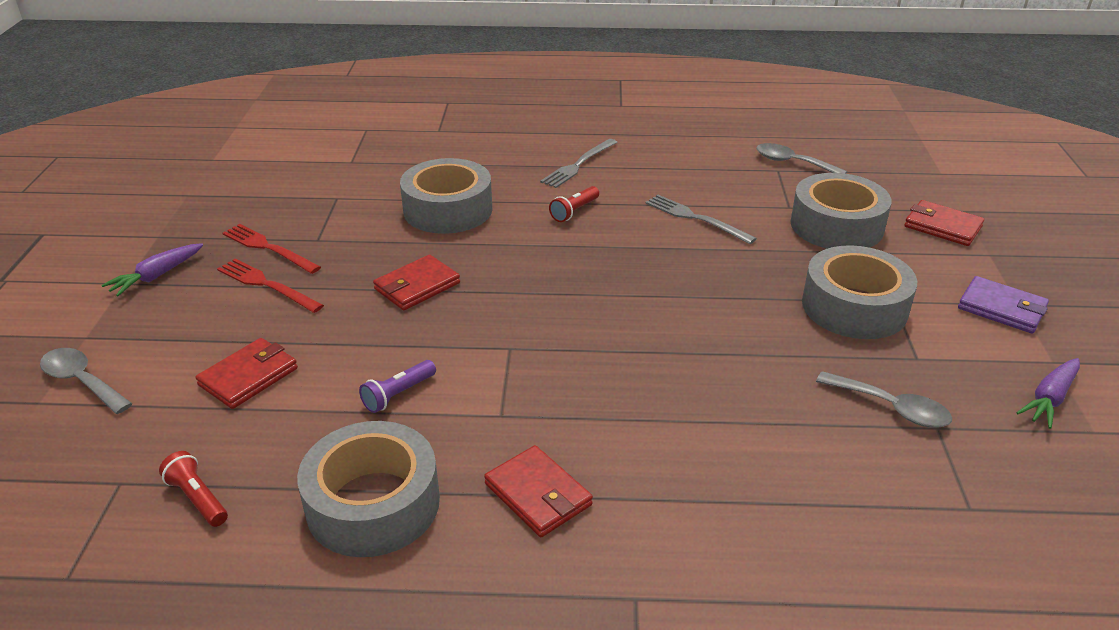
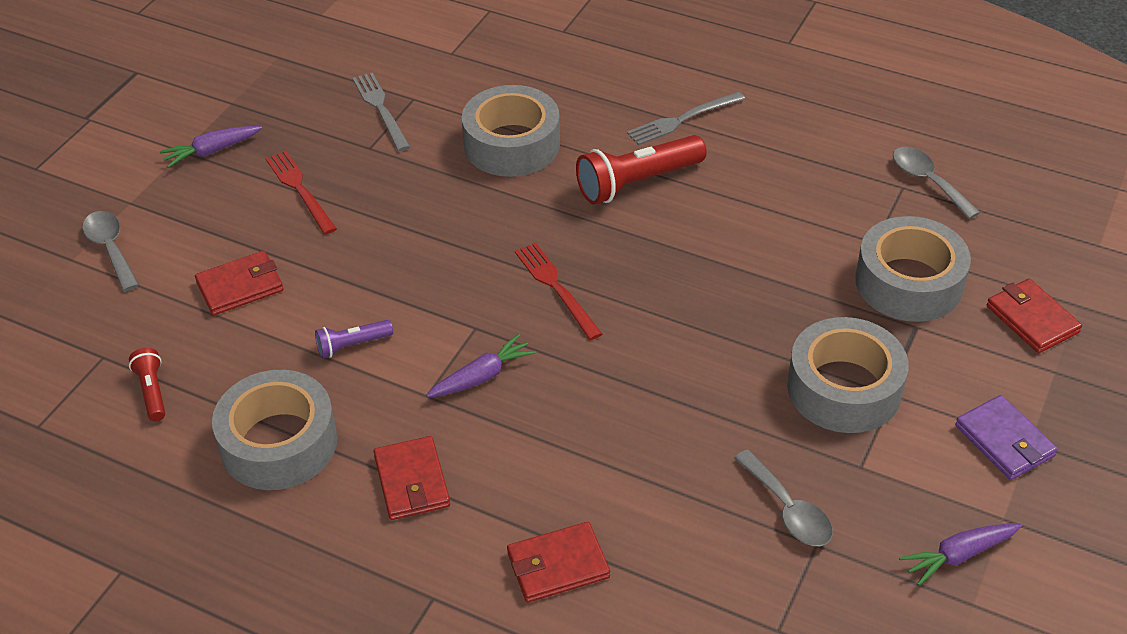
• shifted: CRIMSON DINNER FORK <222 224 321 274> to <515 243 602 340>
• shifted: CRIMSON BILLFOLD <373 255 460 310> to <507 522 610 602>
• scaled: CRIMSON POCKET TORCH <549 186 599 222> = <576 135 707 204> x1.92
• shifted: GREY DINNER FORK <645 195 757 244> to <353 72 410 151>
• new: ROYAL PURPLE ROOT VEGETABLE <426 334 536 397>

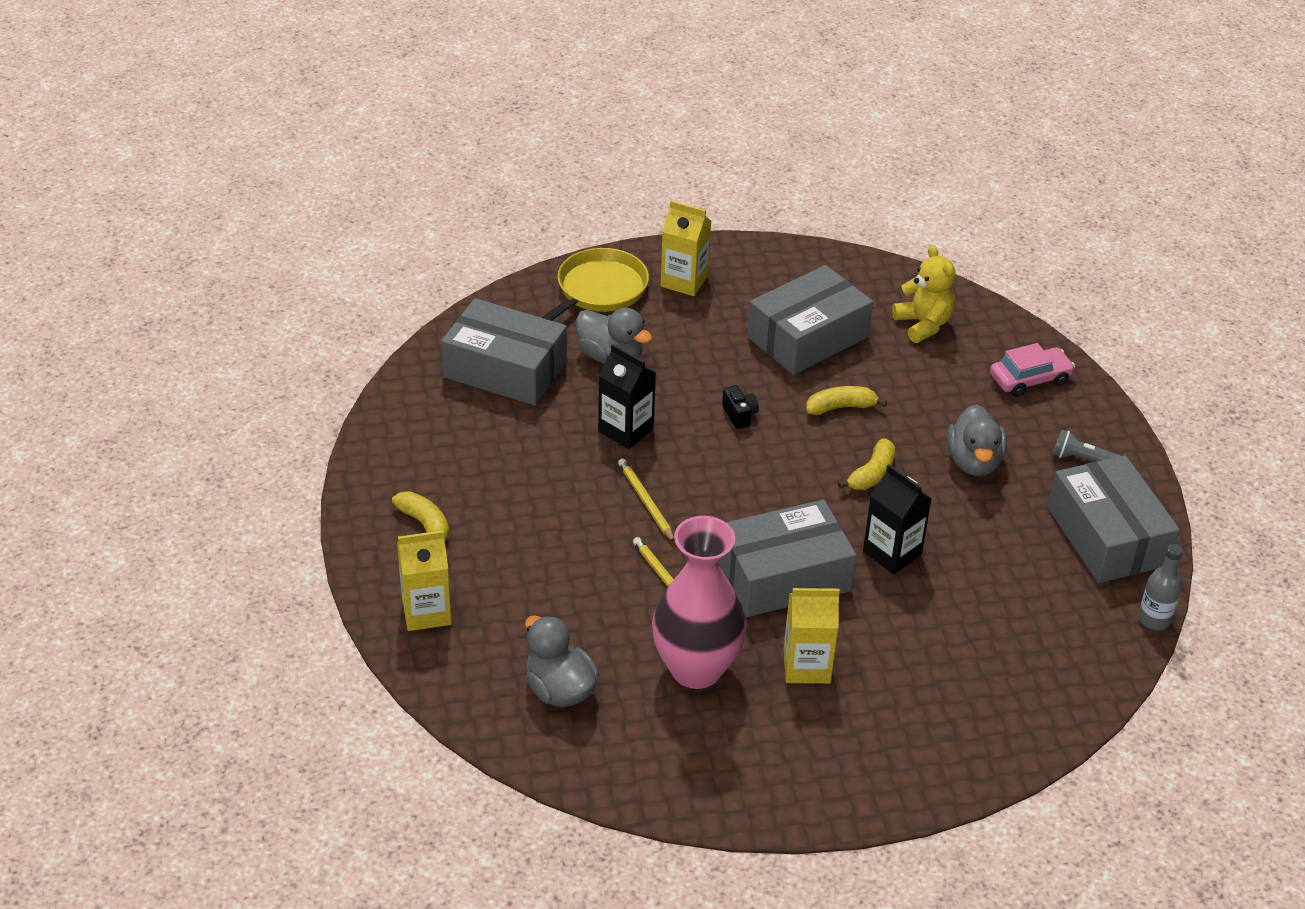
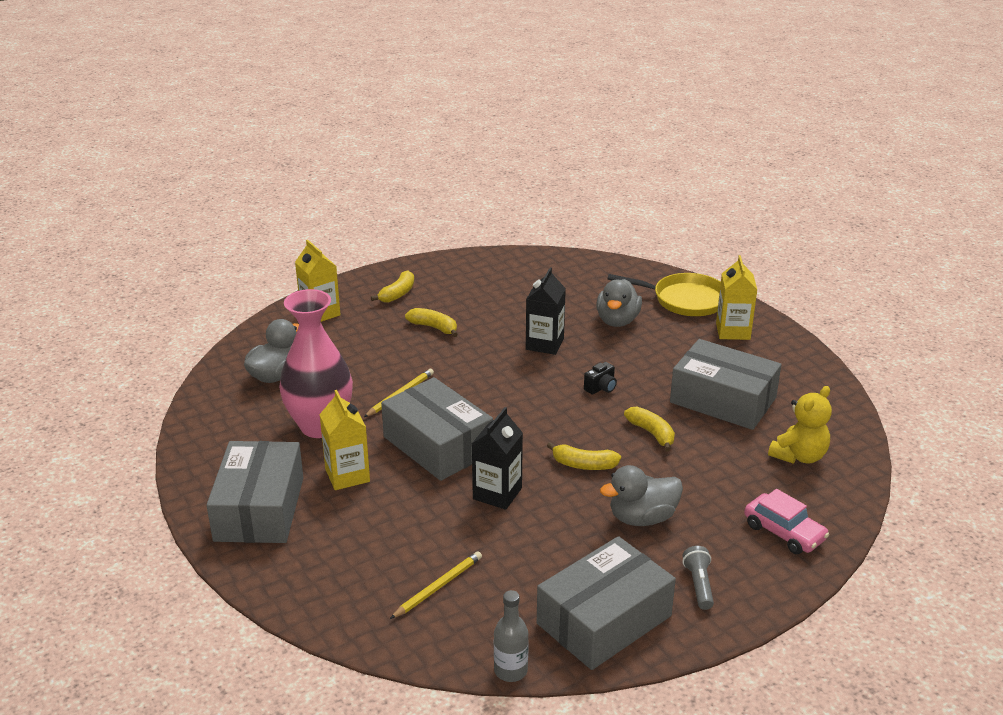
• shifted: GREY PARCEL <441 298 567 406> to <206 441 304 543>
• shifted: GOLDEN WOODEN PENCIL <618 459 675 543> to <390 551 482 619>
• new: GOLDEN BANANA <405 308 458 337>

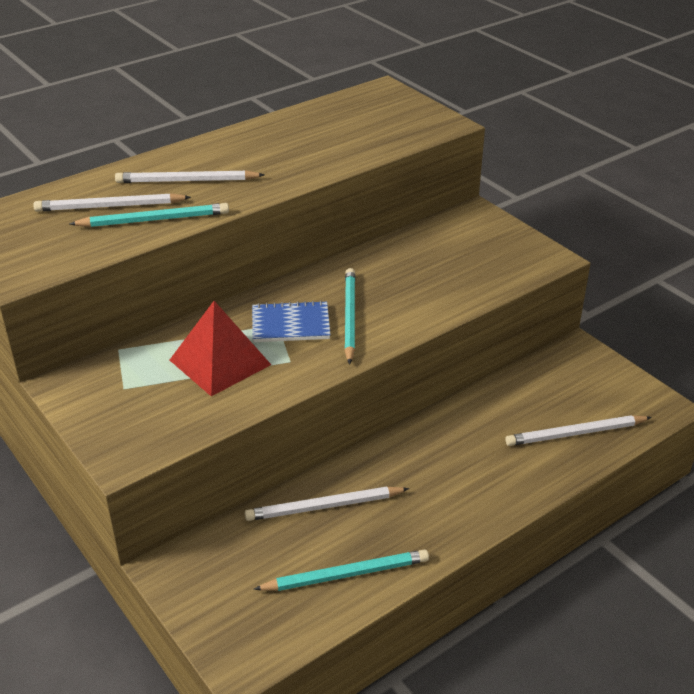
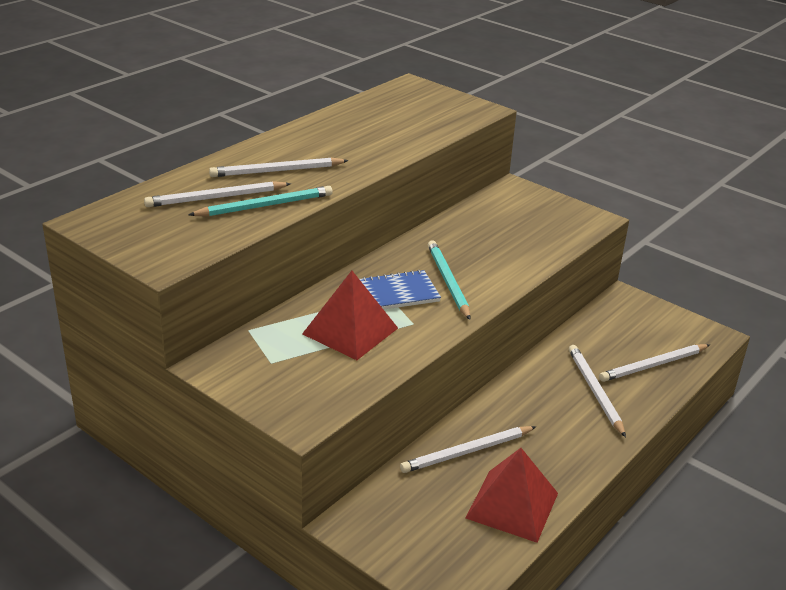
• swapped: AQUA WOODEN PENCIL <253 550 429 591> to CRIMSON SOLID PYRAMID <466 448 558 543>
• new: WHITE WOODEN PENCIL <569 345 626 437>

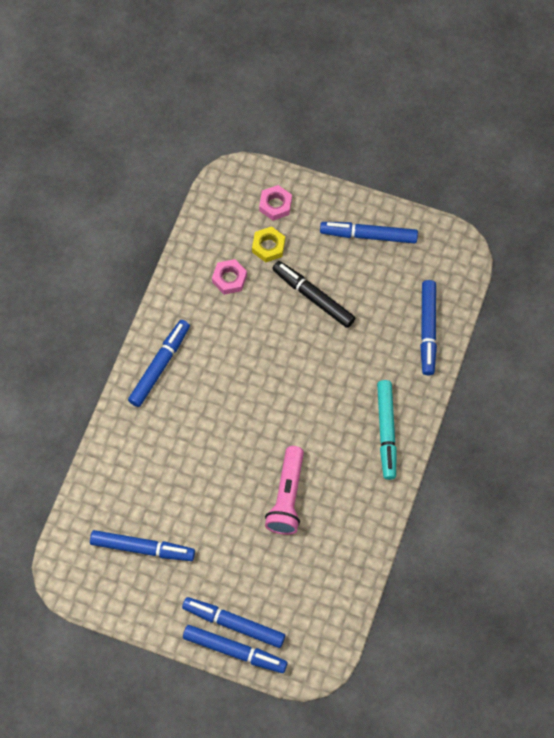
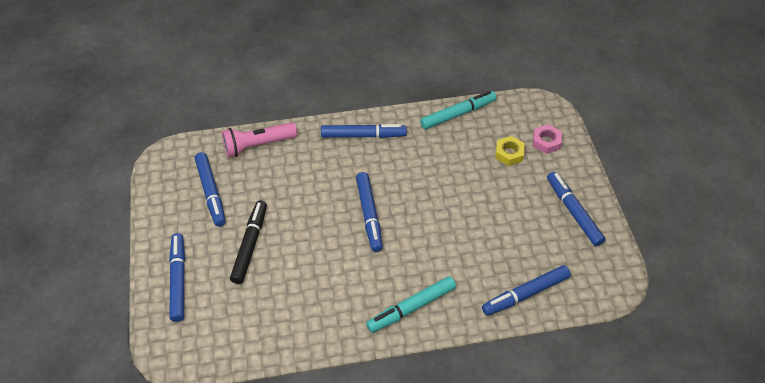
• shifted: COBALT FELT PEN <183 625 288 673> to <356 172 383 252>
• gone: ROSE-PINK NUT <212 259 247 295>
• shifted: ROSE-PINK POCKET TORCH <265 446 304 535> to <222 122 297 157>
• shifted: BLACK FELT PEN <272 261 355 328> to <230 200 267 284>
• new: AQUA FELT PEN <420 91 497 129>

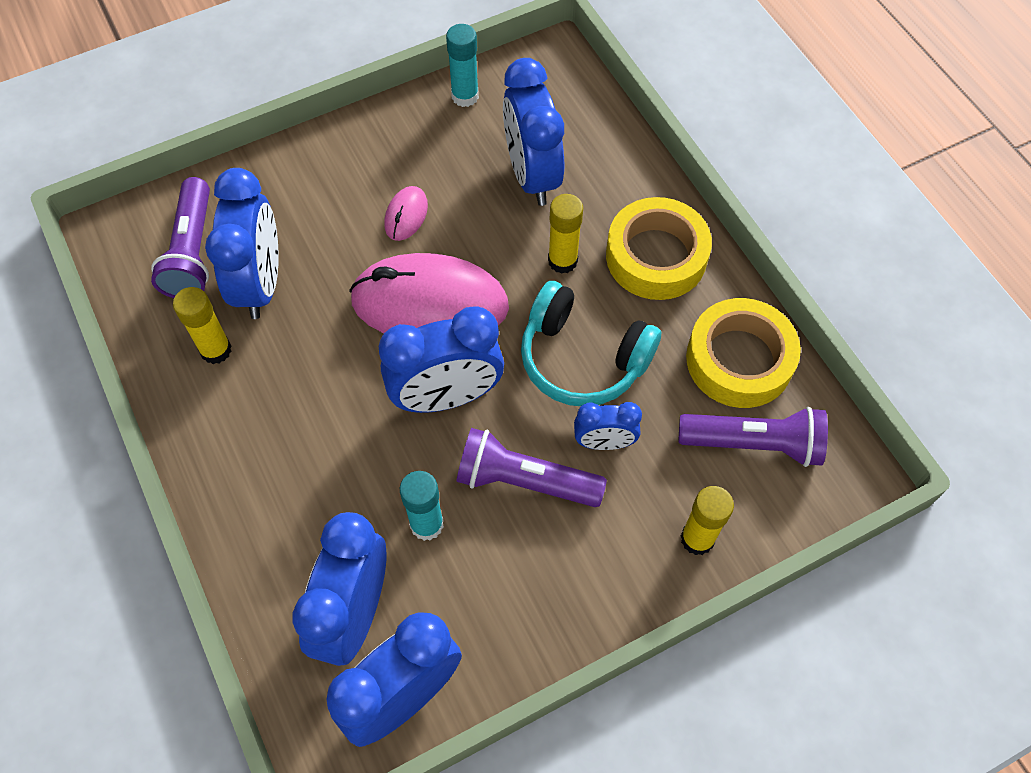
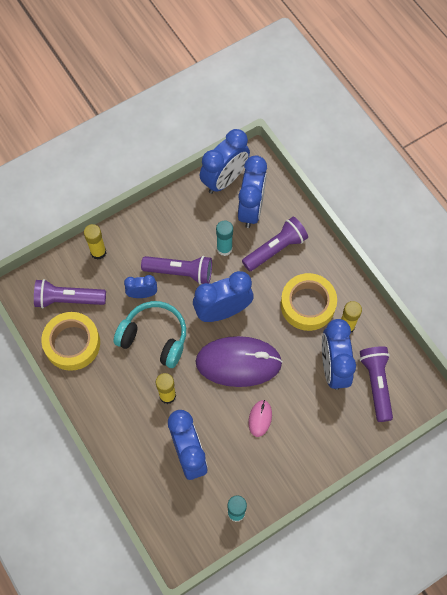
• repainted: ROSE-PINK MOUSE <349 253 509 333> to ROYAL PURPLE MOUSE <195 336 283 387>
• shifted: GOLDEN STICKY TAPE <606 197 712 300> to <281 273 337 331>
• new: ROYAL PURPLE POCKET TORCH <242 217 308 272>

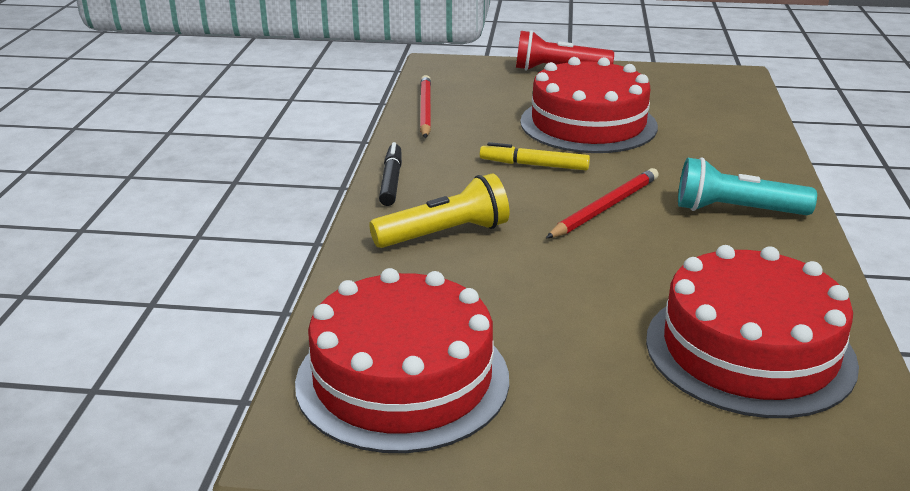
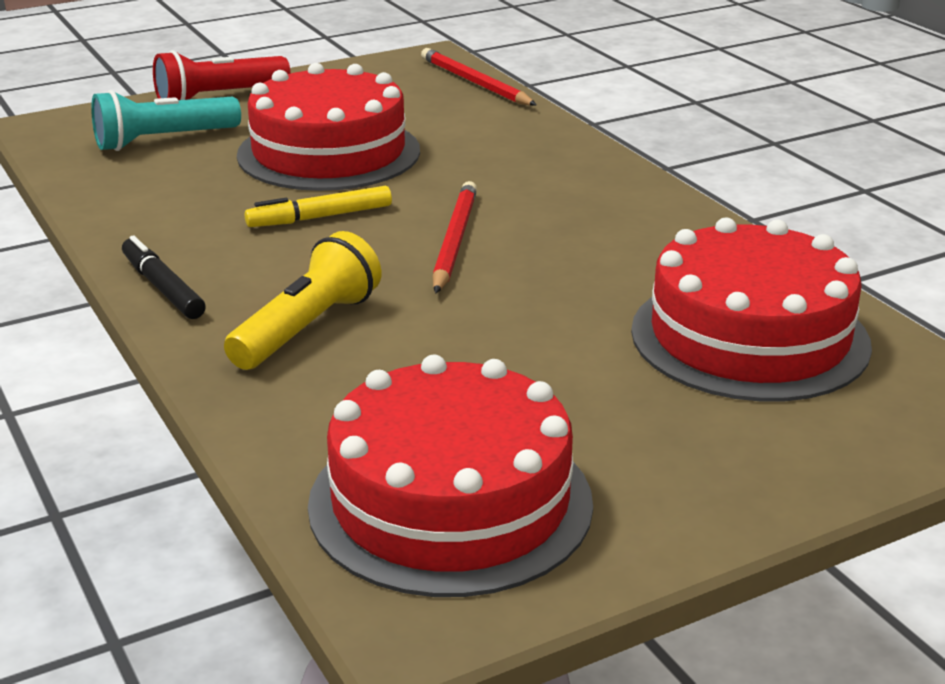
• shifted: CRIMSON WOODEN PENCIL <420 75 431 138> to <421 48 537 106>
• shifted: AQUA POCKET TORCH <678 158 817 215> to <91 90 241 151>

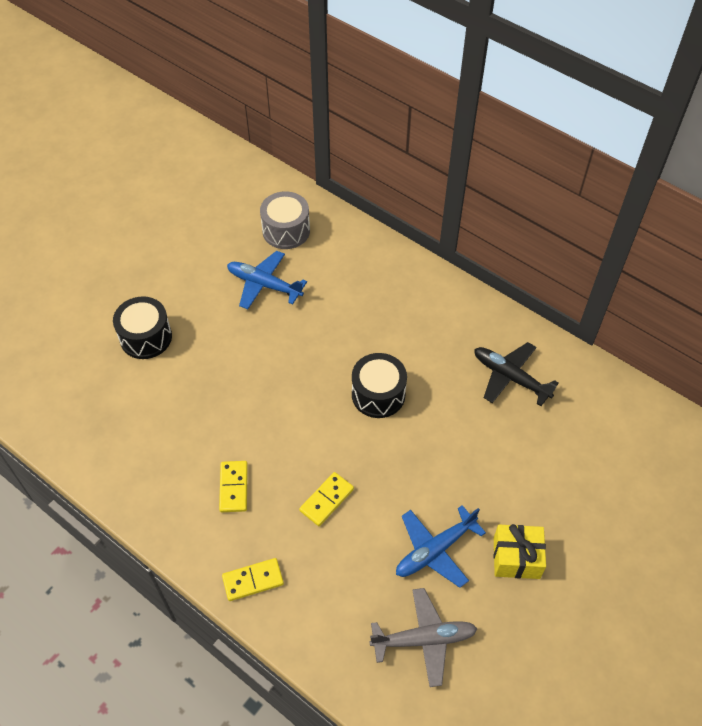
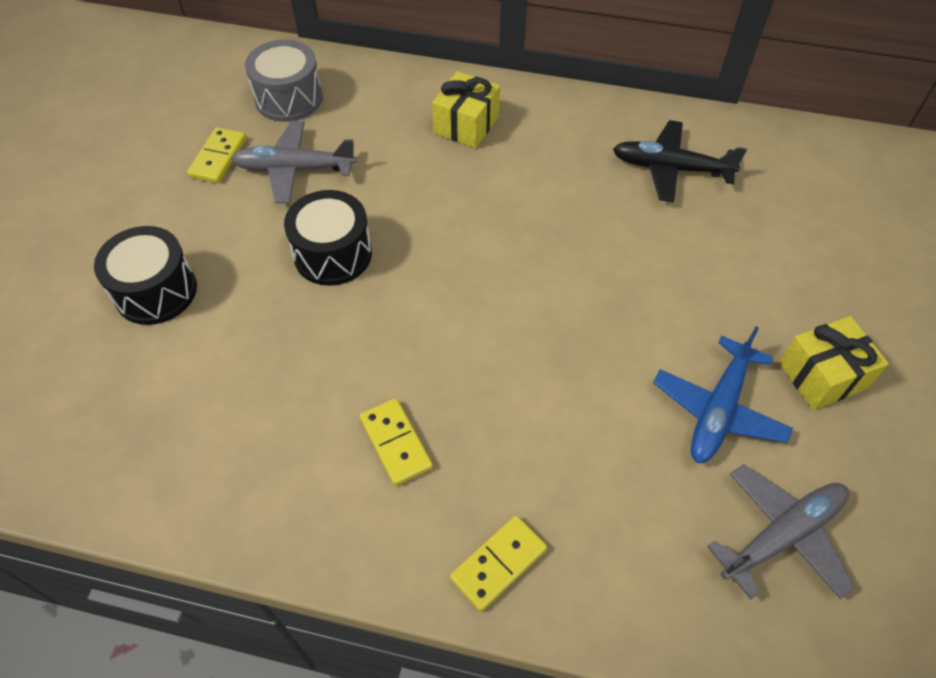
• repainted: COBALT PLANE <227 251 307 309> to GREY PLANE <231 121 357 203>
• shifted: GOLDEN DOMINO PIECE <299 472 354 526> to <187 127 246 183>
• shifted: BLACK DRUM <352 353 407 418> to <284 190 372 286>
• new: GOLDEN GIFT <432 71 500 148>

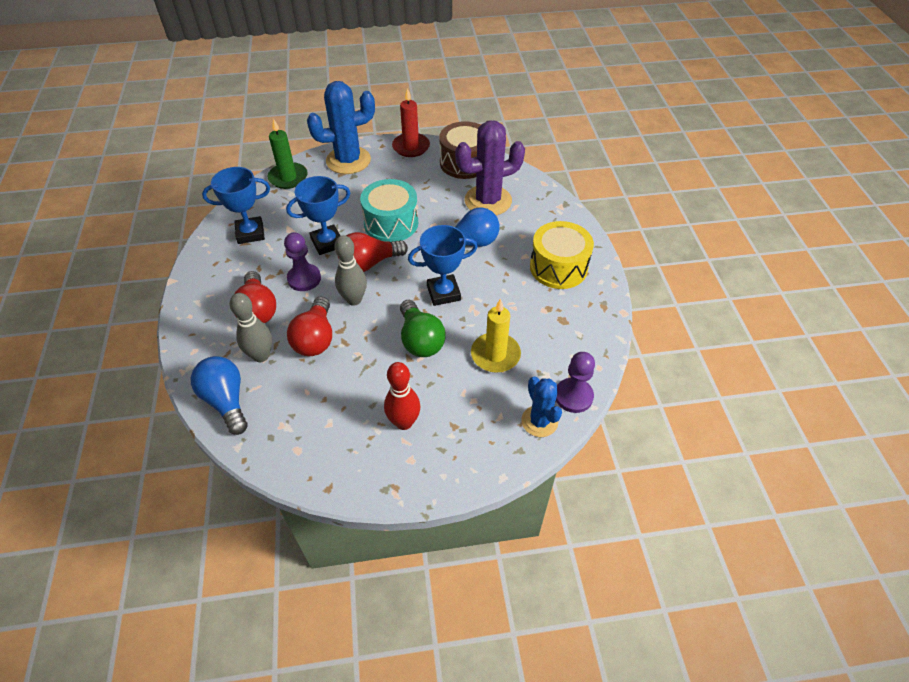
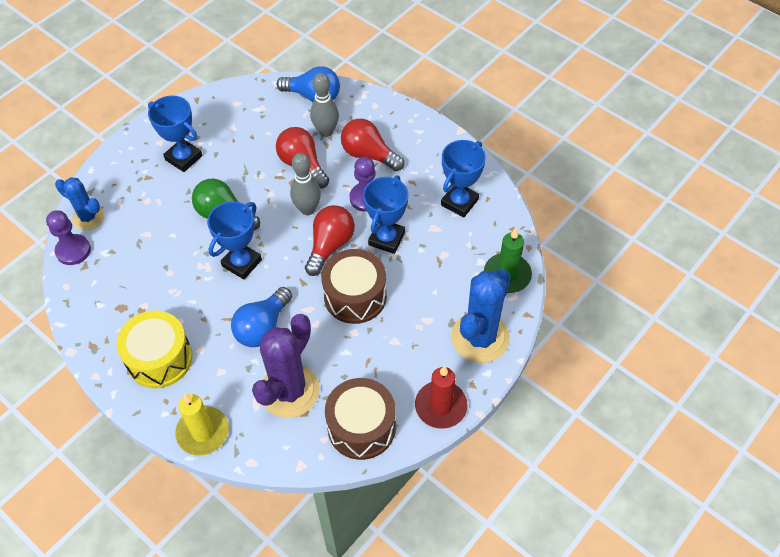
• repainted: AQUA DRUM <360 179 418 242> to BROWN DRUM <321 249 387 324>
• swapped: CRIMSON SKITTLE <384 362 420 430> to COBALT TROPHY <148 95 202 172>
• shifted: GOLDEN CANDLE <471 299 521 373> to <175 393 229 456>

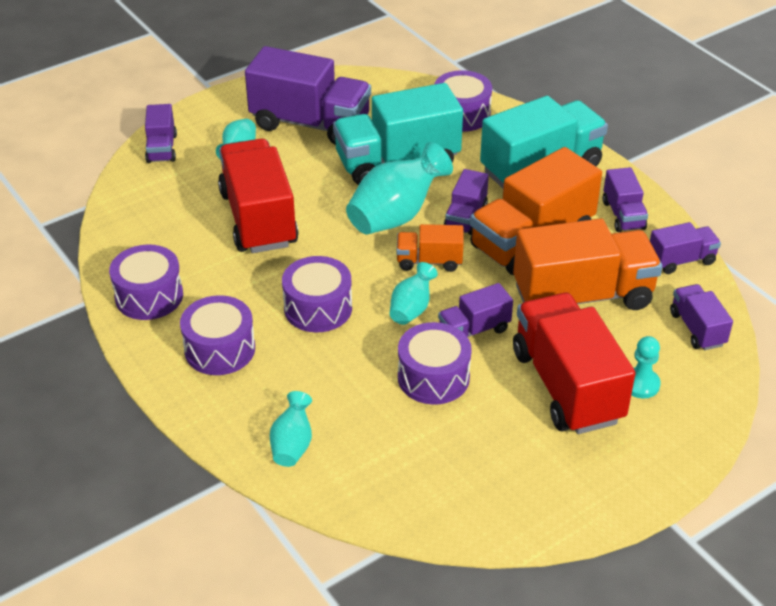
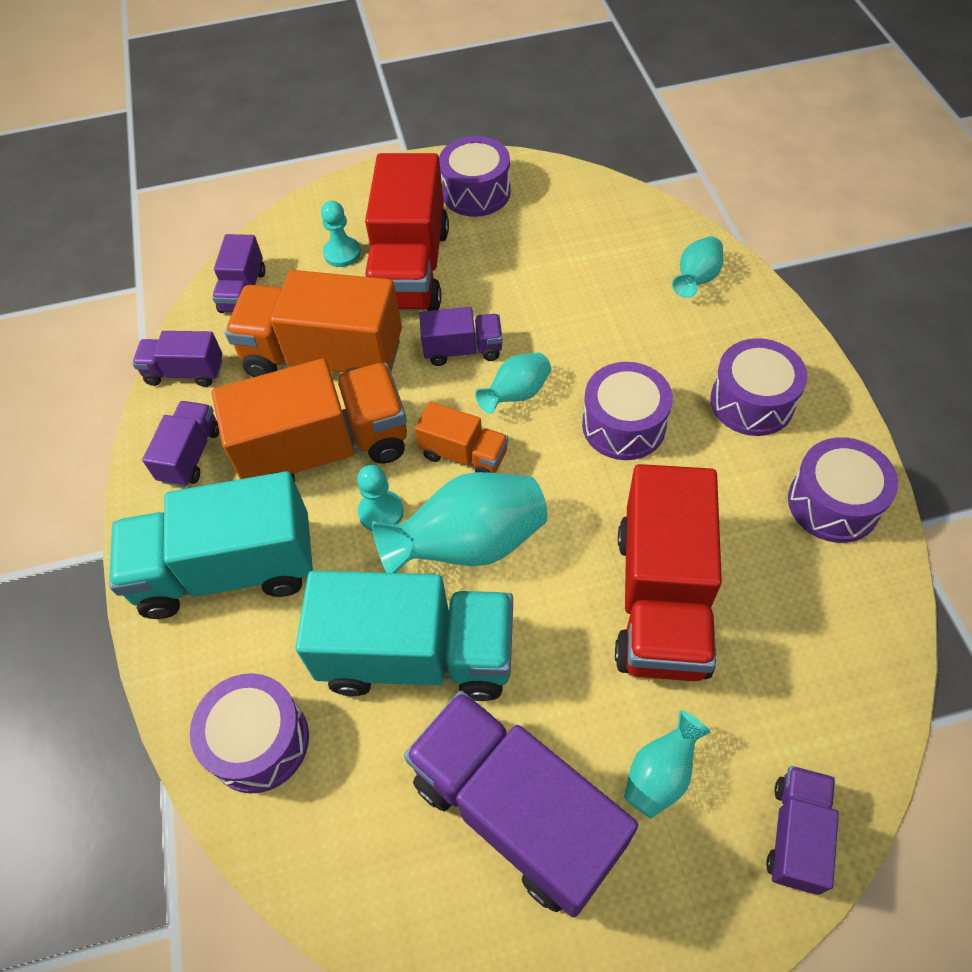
• shifted: ROYAL PURPLE DRUM <398 322 472 405> to <439 136 511 217>
• swapped: ROYAL PURPLE LORRY <444 169 489 235> to AQUA CHESS PAWN <357 465 404 531>

